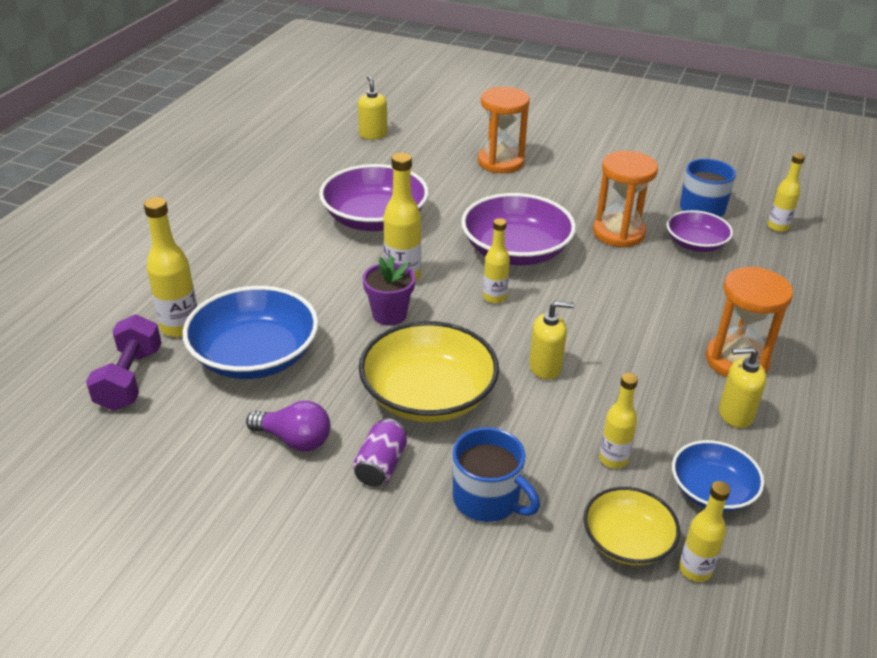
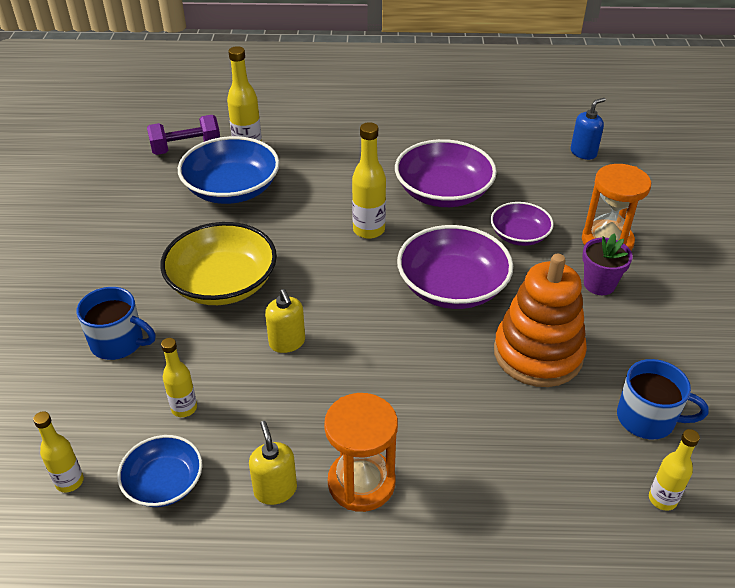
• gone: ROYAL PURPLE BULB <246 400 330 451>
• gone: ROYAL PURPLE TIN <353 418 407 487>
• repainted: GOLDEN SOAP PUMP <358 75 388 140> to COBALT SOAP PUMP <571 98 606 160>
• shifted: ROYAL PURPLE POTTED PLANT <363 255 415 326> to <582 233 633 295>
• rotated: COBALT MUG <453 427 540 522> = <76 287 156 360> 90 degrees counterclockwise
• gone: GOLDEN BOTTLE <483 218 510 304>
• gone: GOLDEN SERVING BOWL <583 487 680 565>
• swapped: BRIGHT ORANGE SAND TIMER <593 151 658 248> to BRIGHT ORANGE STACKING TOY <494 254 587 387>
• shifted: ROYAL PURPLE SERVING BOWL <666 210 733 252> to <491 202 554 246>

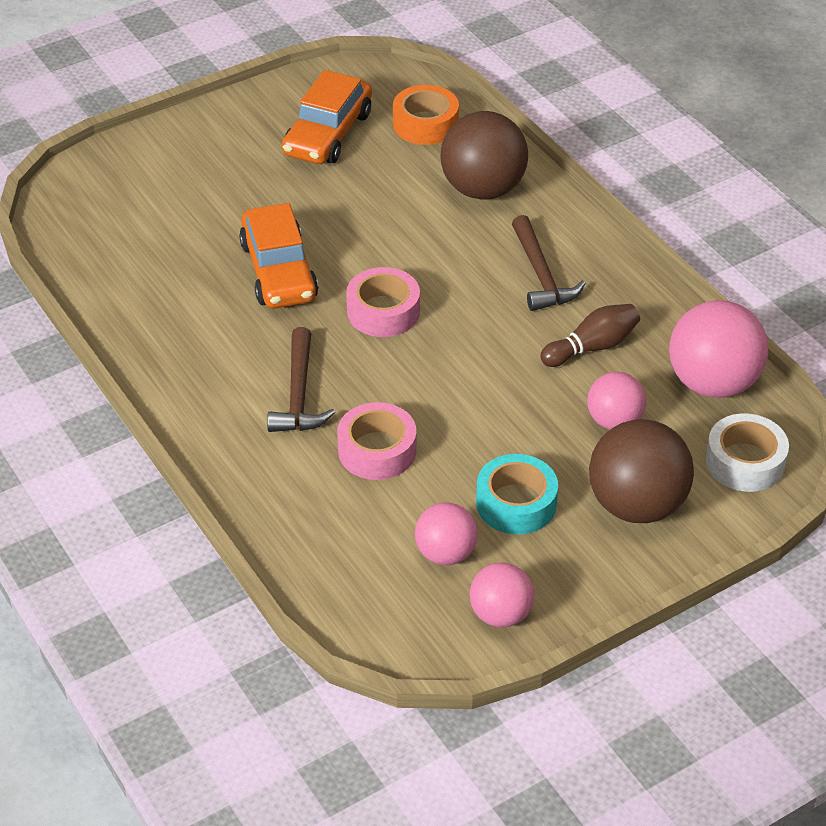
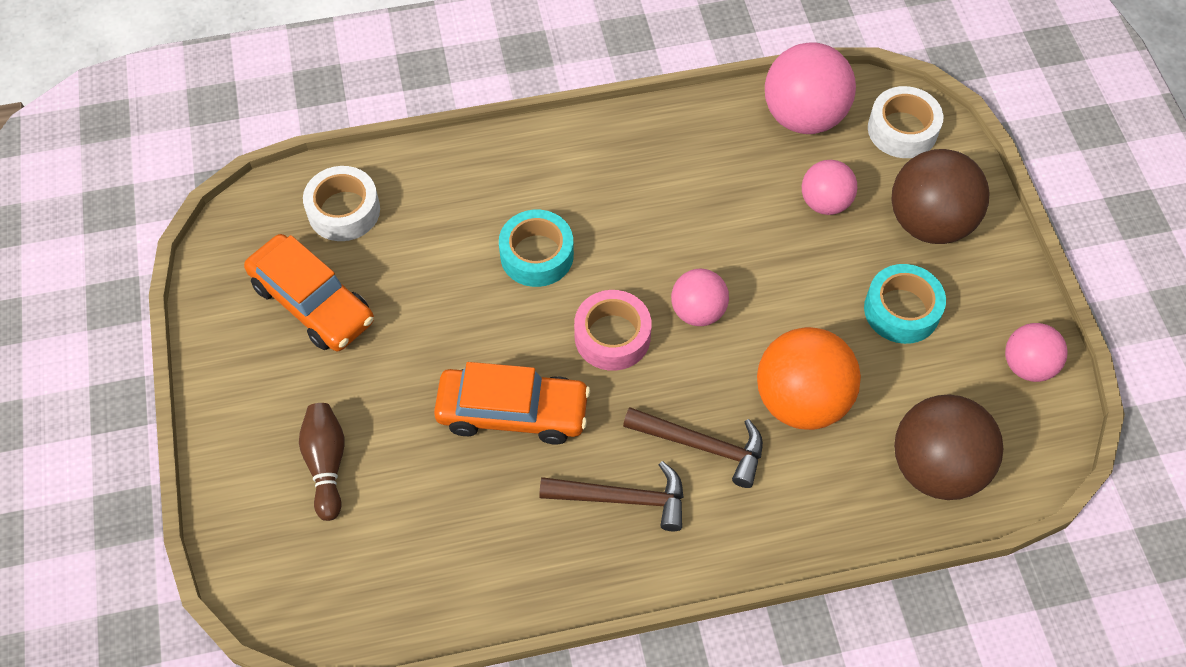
• swapped: ROSE-PINK STICKY TAPE <337 402 416 480> to BRIGHT ORANGE BALL <757 327 861 430>
• repainted: BRIGHT ORANGE STICKY TAPE <393 85 459 145> to WHITE STICKY TAPE <303 166 380 241>
• shifted: ROSE-PINK BALL <415 503 478 565> to <671 269 729 326>
• shifted: BROWN BALL <440 111 528 200> to <894 394 1003 500>
• shifted: BROWN HAMMER <512 215 586 311> to <539 461 683 531>
• shifted: BROWN SKITTLE <540 304 640 367> to <299 403 345 521>
• new: AQUA STICKY TAPE <499 210 574 287>

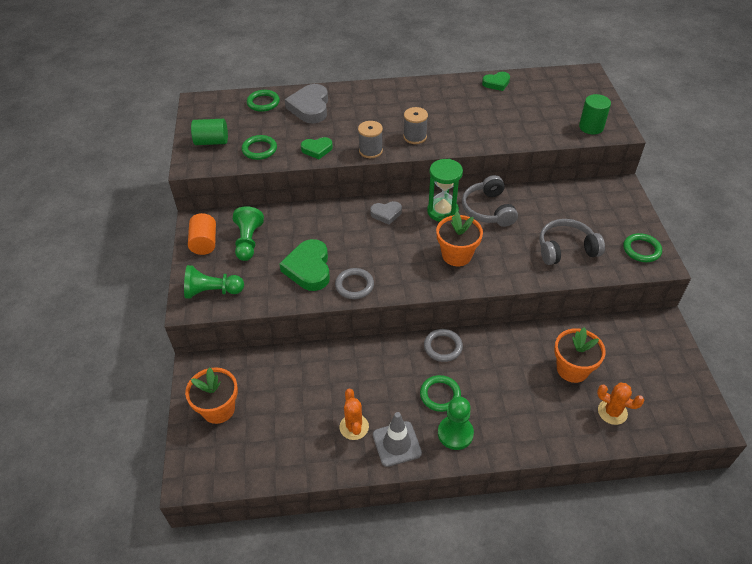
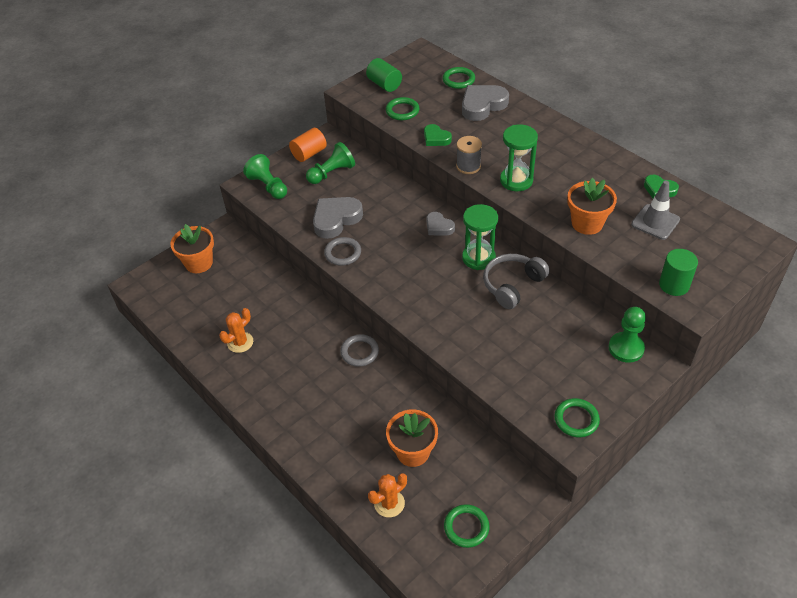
• repainted: GREEN HEART SHAPE <279 239 330 291> to GREY HEART SHAPE <313 197 363 239>
• shifted: GREY SAFETY CONE <373 412 422 467> to <631 180 680 240>
• swapped: GREY BOBBIN <403 107 428 144> to GREEN SAND TIMER <500 124 538 191>
• shifted: GREEN TORUS <420 375 461 412> to <444 504 489 548>
• shifted: BRIGHT ORANGE POTTED PLANT <436 212 483 266> to <567 178 617 235>
• shifted: GREEN CHESS PAWN <438 397 474 450> to <609 307 646 363>
• gone: GREY HEADSET <539 219 605 265>
• rotated: BRIGHT ORANGE SAGUARO CACTUS <597 383 644 425> = <368 473 407 517> 60 degrees clockwise

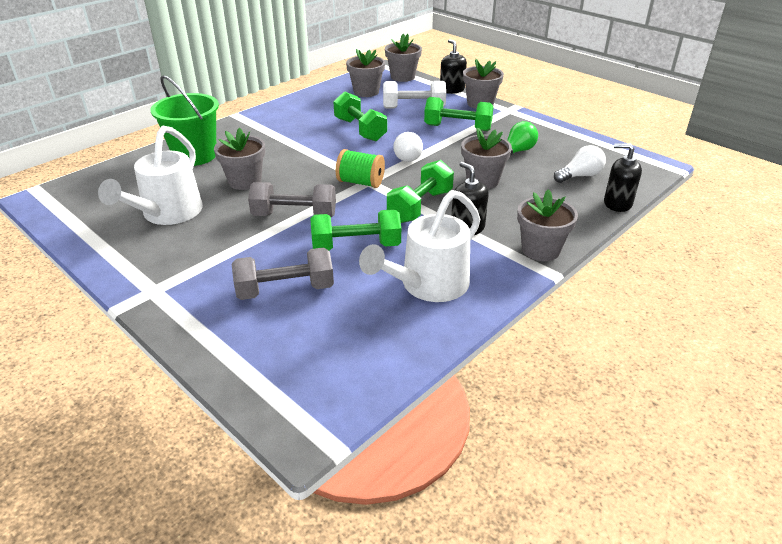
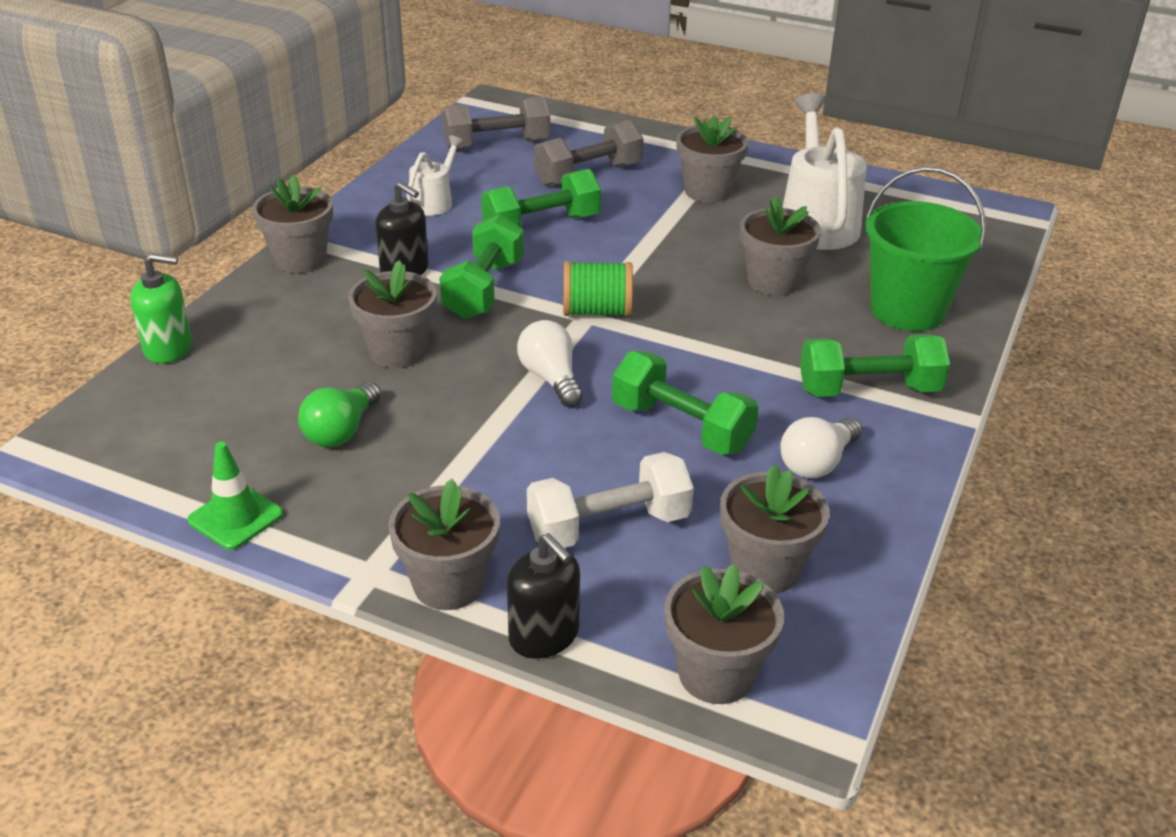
• shifted: GREY FREE WEIGHT <248 182 336 217> to <443 96 550 149>
• scaled: WHITE SPRINKLING CAN <359 190 480 302> = <407 135 464 216> x0.54
• shifted: GREEN FREE WEIGHT <424 97 494 131> to <800 334 950 397>
• shifted: WHITE BULB <554 145 606 183> to <780 417 862 478>
• repainted: BLACK SOAP PUMP <604 143 642 212> to GREEN SOAP PUMP <130 253 192 364>
• new: GREEN SAFETY CONE <187 442 283 550>
• new: GREY POTTED PLANT <676 116 748 203>

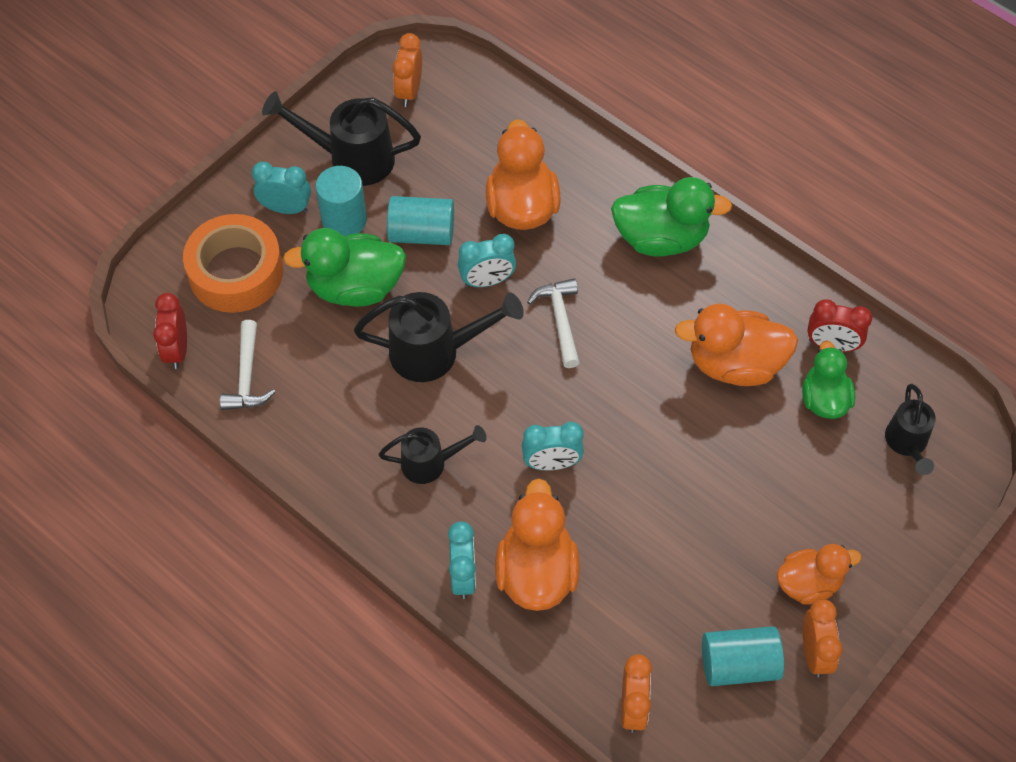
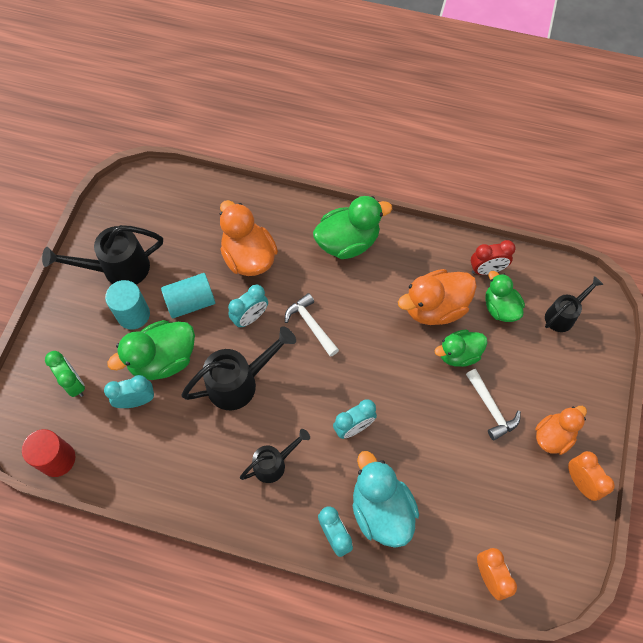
• swapped: CRIMSON ALARM CLOCK <153 293 187 369> to CRIMSON SOLID CYLINDER <22 429 75 477>
• swapped: BRIGHT ORANGE STICKY TAPE <183 214 283 313> to GREEN ALARM CLOCK <45 351 85 397>
• shifted: WHITE HAMMER <220 320 275 410> to <466 369 521 441>
• shifted: AQUA ALARM CLOCK <252 162 311 214> to <104 375 154 408>
• gone: BRIGHT ORANGE ALARM CLOCK <393 33 422 107>
• repainted: BRIGHT ORANGE DUCK <495 479 580 611> to AQUA DUCK <352 451 419 548>
• gone: AQUA SOLID CYLINDER <702 626 784 686>
• rotated: BLACK SPRINKLING CAN <885 384 936 475> = <545 276 603 332> 105 degrees counterclockwise
• new: GREEN DUCK <435 330 487 367>

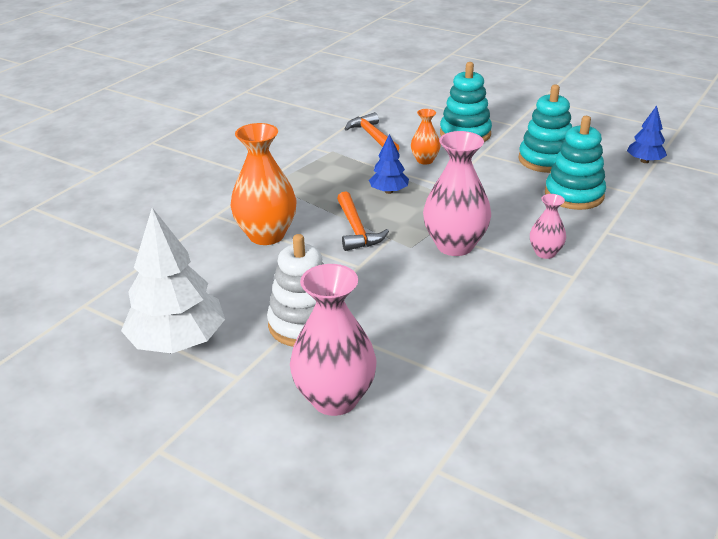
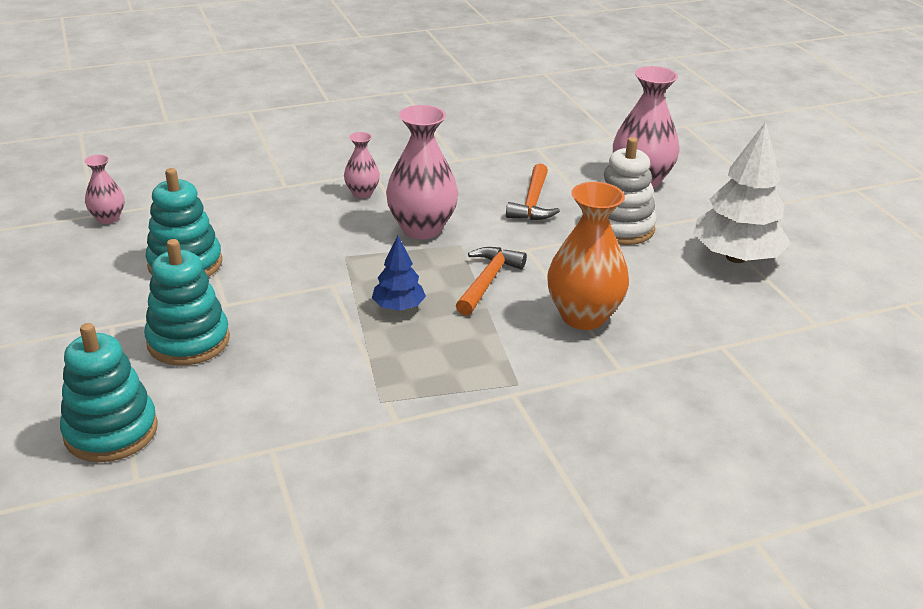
• shifted: BRIGHT ORANGE HAMMER <345 112 399 151> to <506 164 560 220>
• gone: BRIGHT ORANGE TALL VASE <411 109 440 164>
• shifted: AQUA STACKING TOY <545 116 606 210> to <60 323 158 462>
• swapped: COBALT TOY TREE <627 106 667 163> to ROSE-PINK TALL VASE <84 155 124 224>

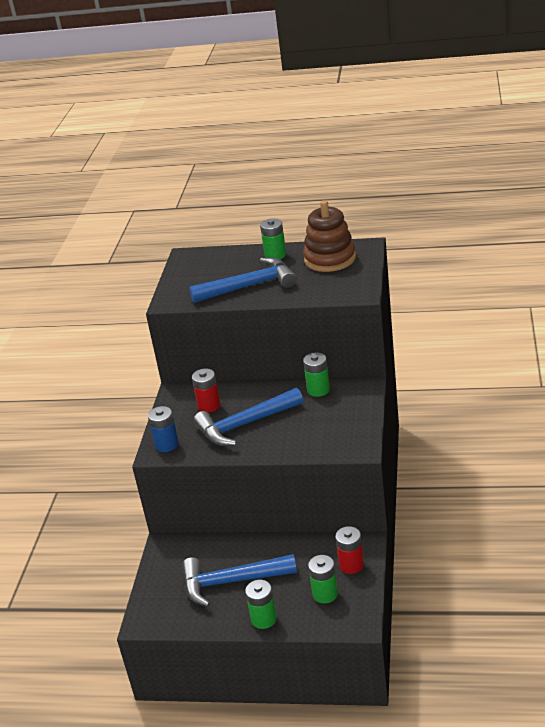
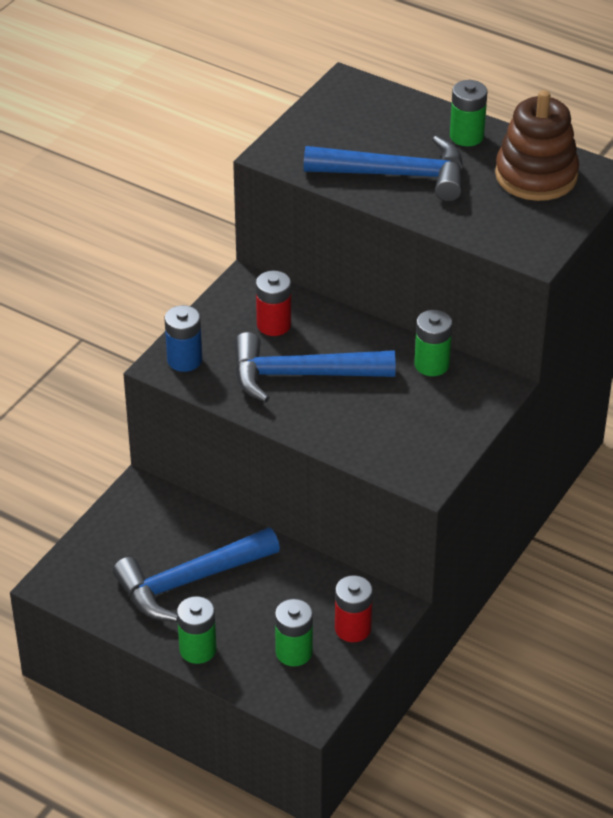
• rotated: COBALT HAMMER <182 554 297 607> = <113 527 280 621> 45 degrees counterclockwise

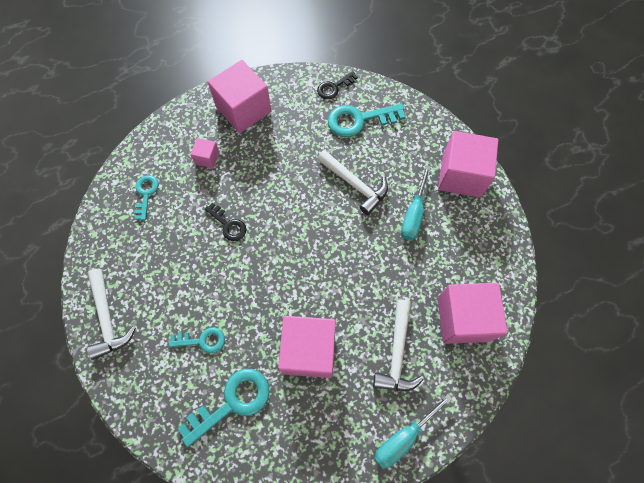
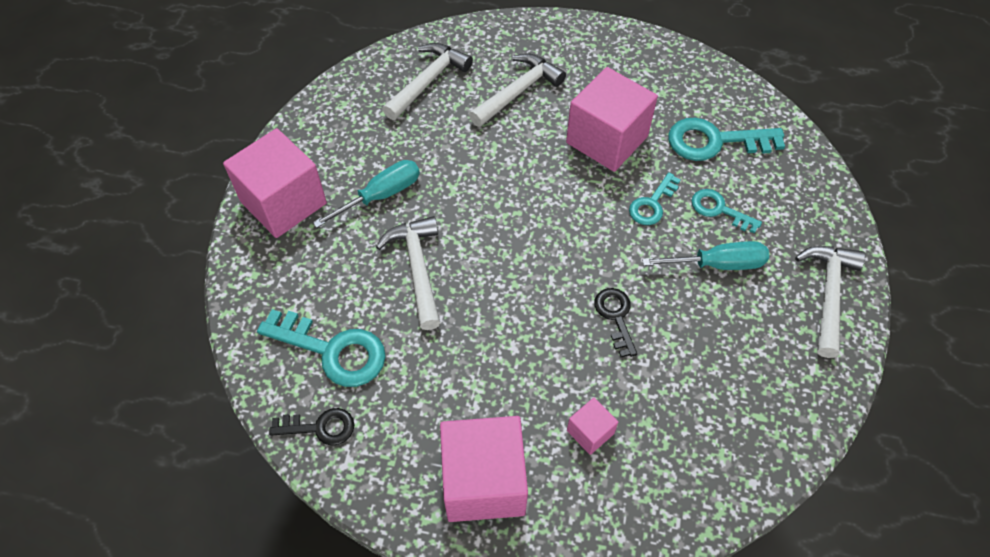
• shifted: AQUA LATCHKEY <134 175 159 220> to <629 172 681 225>
• shifted: AQUA FLAT SCREWDRIVER <375 394 453 468> to <642 241 769 270>
• swapped: ROSE-PINK BLOCK <438 283 508 344> to WHITE HAMMER <382 43 473 120>

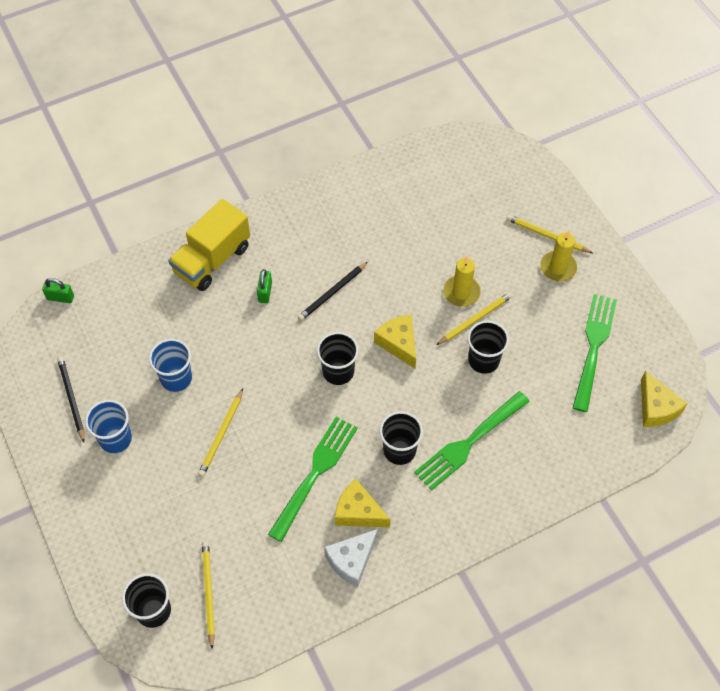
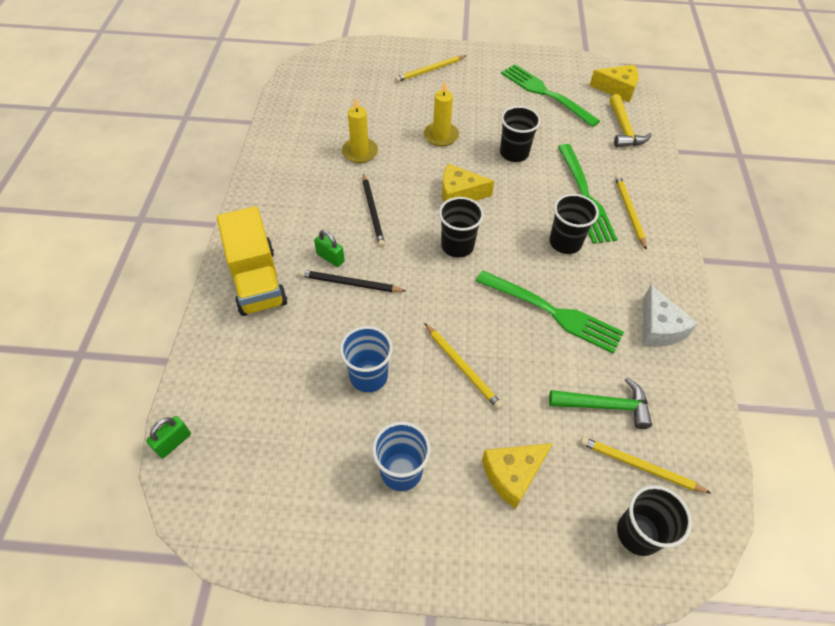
• shifted: BLACK WOODEN PENCIL <57 356 85 442> to <299 270 406 292>
• rotated: GREEN DINNER FORK <268 417 358 542> = <476 270 624 354> 150 degrees clockwise
• shifted: GOLDEN CHEESE WEDGE <335 479 391 527> to <482 443 553 509>
• shifted: GOLDEN WOODEN PENCIL <436 292 512 345> to <615 175 647 250>
• shifted: GOLDEN CANDLE <540 230 577 282> to <342 98 378 163>
• new: GREEN HAMMER <549 377 652 429>
• new: GOLDEN HAMMER <609 94 652 147>

